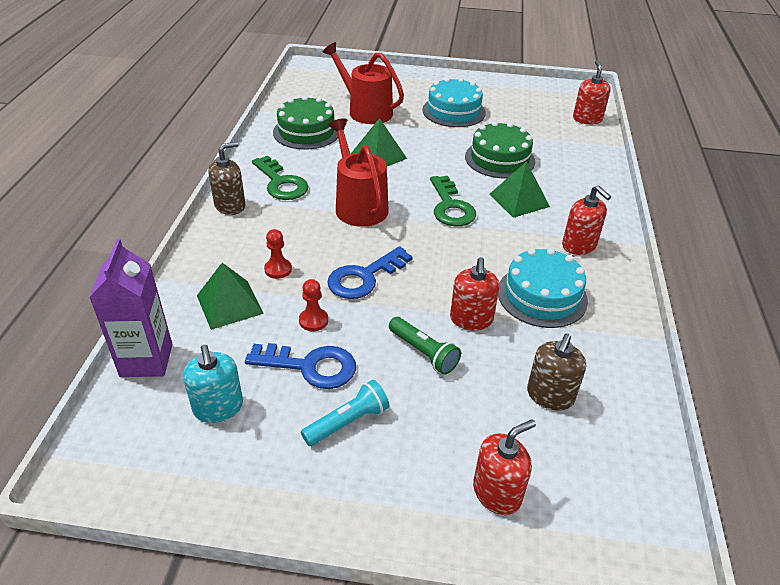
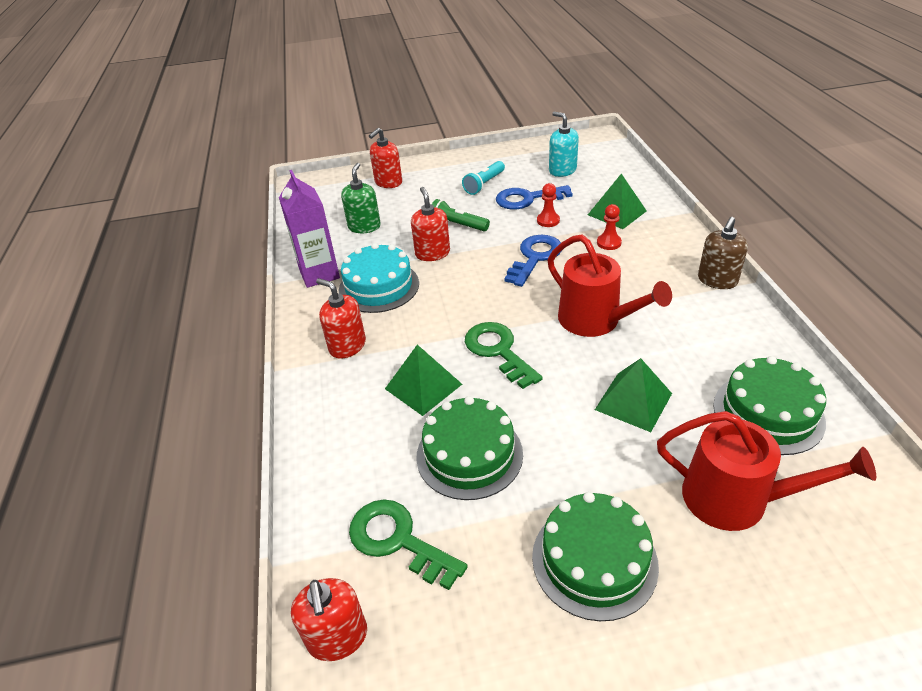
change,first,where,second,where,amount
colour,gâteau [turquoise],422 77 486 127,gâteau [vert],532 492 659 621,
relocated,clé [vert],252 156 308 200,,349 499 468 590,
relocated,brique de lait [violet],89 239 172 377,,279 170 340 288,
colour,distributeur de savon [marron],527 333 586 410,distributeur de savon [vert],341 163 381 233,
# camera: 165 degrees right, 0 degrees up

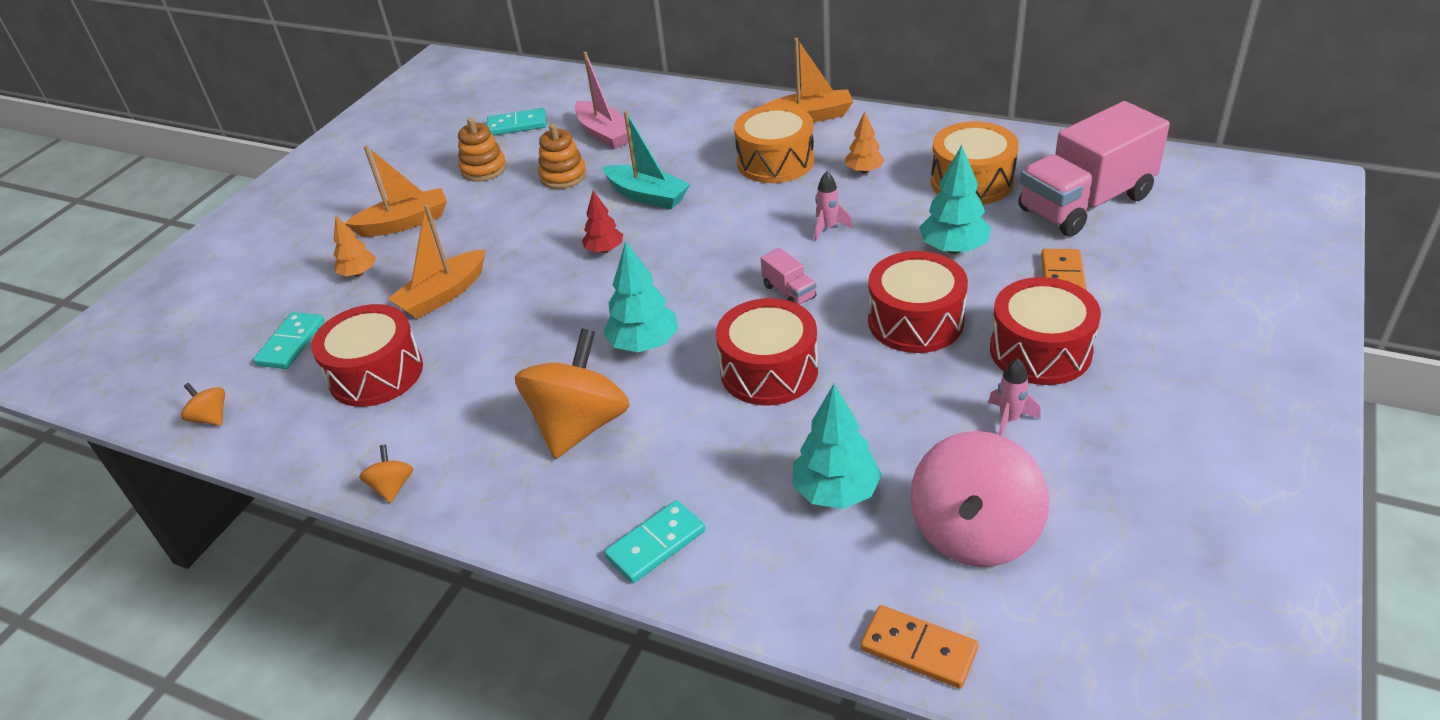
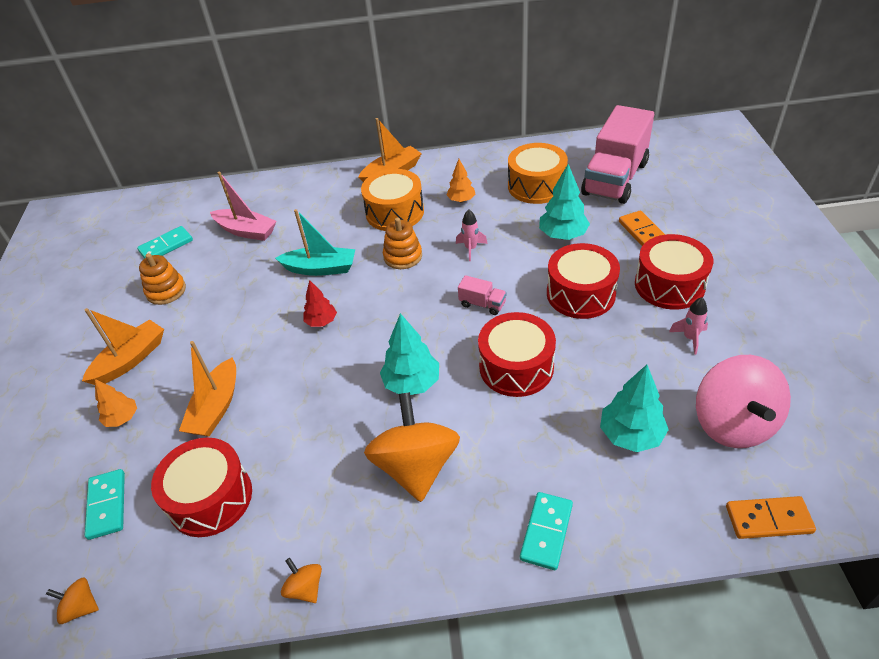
change,first,where,second,where,amount
relocated,jouet à empiler [orange],538 124 587 189,,383 217 422 269,
# camera: 30 degrees left, 5 degrees up

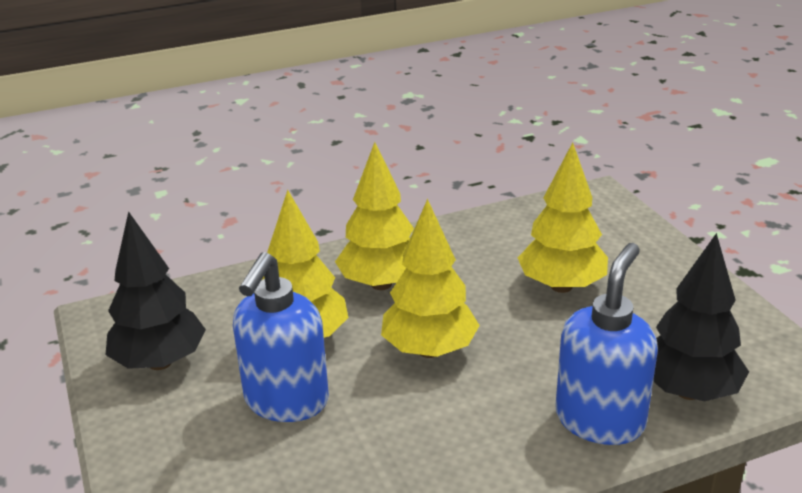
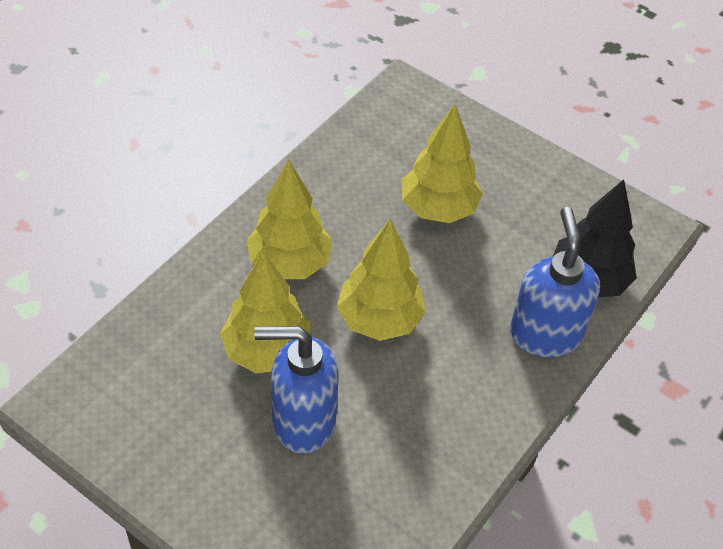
change,first,where,second,where,amount
missing,arbre [noir],106 211 206 370,,,
spun,distributeur de savon [bleu],233 252 329 422,,254 326 339 454,105 degrees clockwise
# camera: 35 degrees left, 20 degrees up

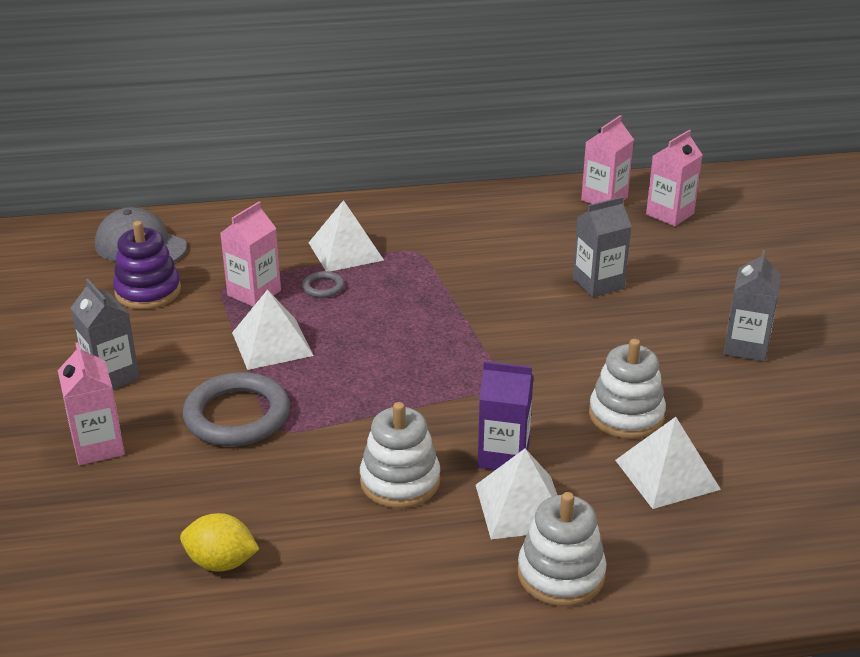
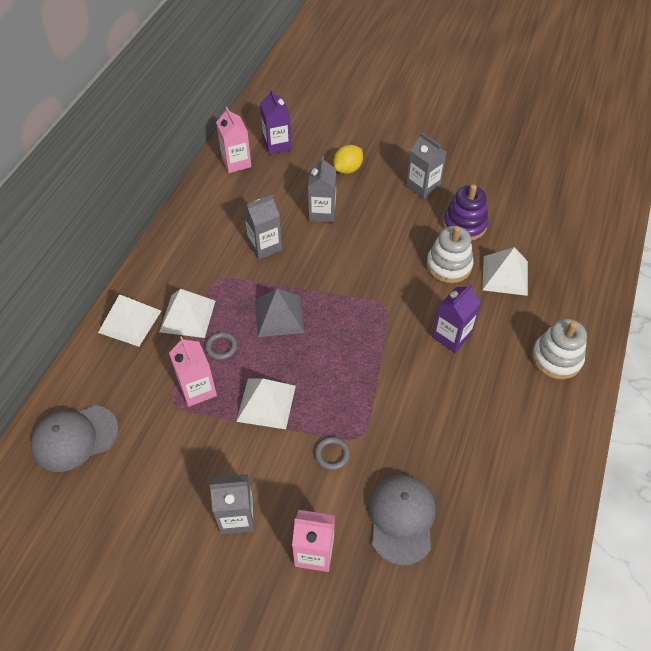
change,first,where,second,where,amount
colour,brique de lait [rose],646 130 702 226,brique de lait [violet],260 89 292 155,
relocated,jouet à empiler [violet],113 221 181 309,,443 184 488 241,
size,anneau [gris],183 372 290 446,,315 437 350 470,x0.46
missing,jouet à empiler [blanc],360 402 440 508,,,
relocated,pyramide [blanc],476 448 557 539,,98 294 161 347,
relocated,citron [jaune],180 513 259 572,,333 145 363 174,
appeared,,,brique de lait [gris],243 195 282 260,
appeared,,,pyramide [gris],255 289 304 337,
appeared,,,casquette [gris],368 474 436 566,
# camera: 60 degrees left, 20 degrees up

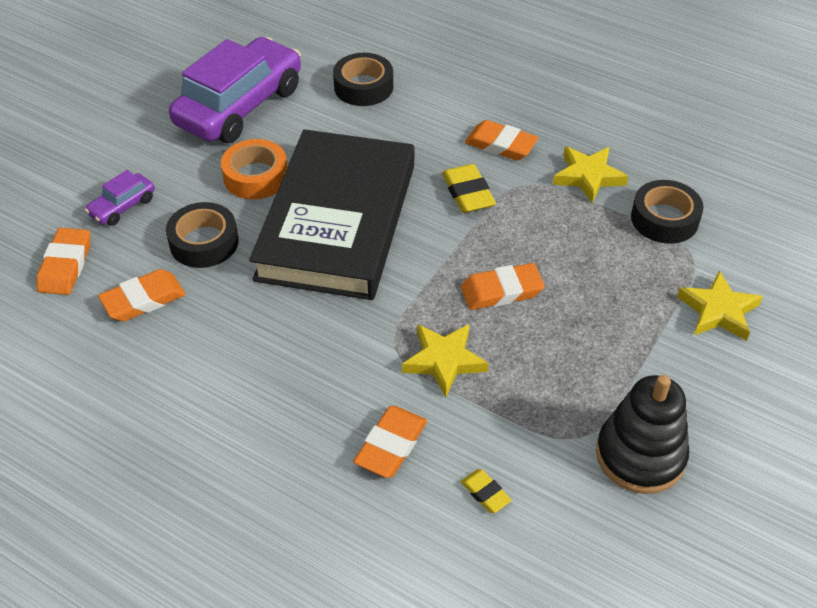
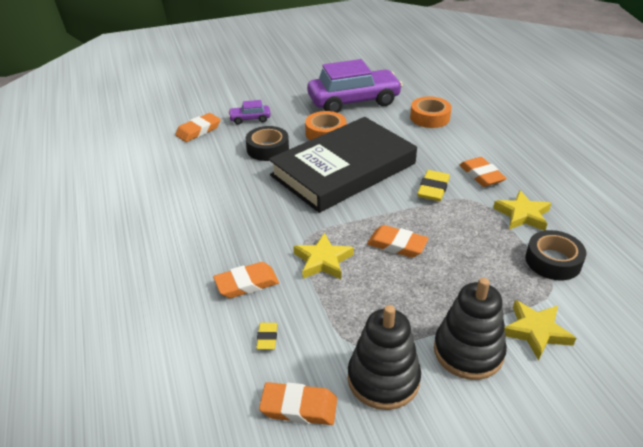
change,first,where,second,where,amount
colour,ruban adhésif [noir],333 53 393 106,ruban adhésif [orange],410 96 452 128,
relocated,gomme [orange],98 269 185 322,,259 382 337 425,
appeared,,,jouet à empiler [noir],434 278 507 380,
# camera: 40 degrees right, 10 degrees down

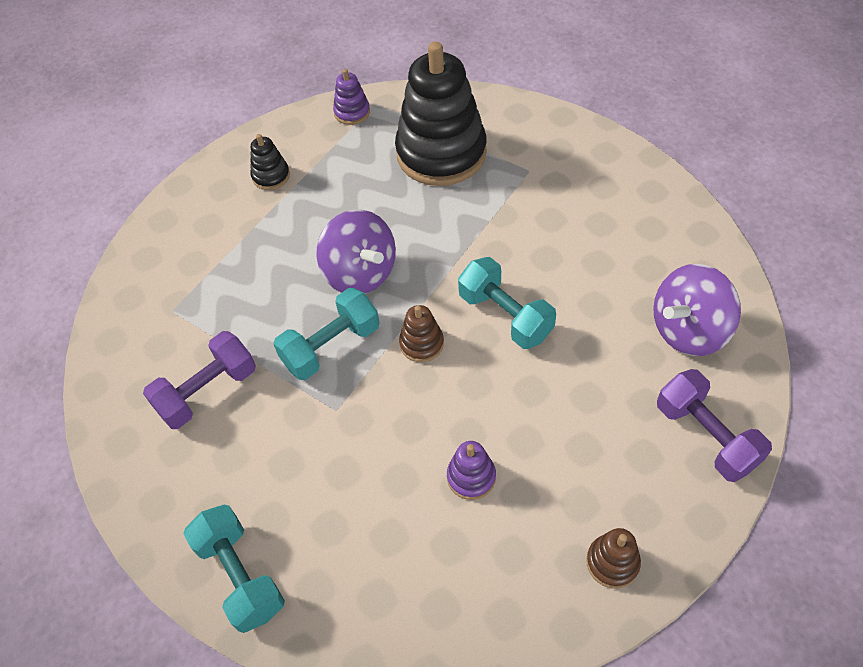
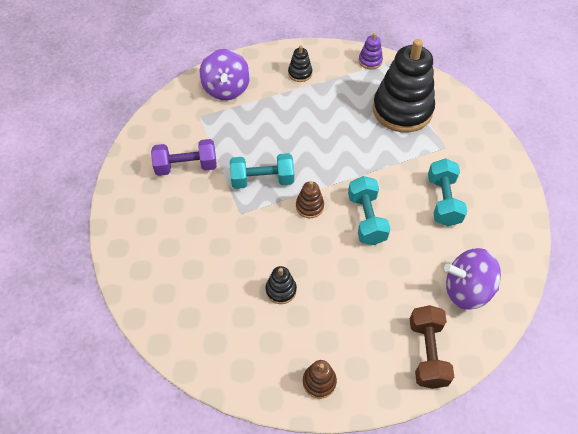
change,first,where,second,where,amount
relocated,toupie [violet],316 209 396 294,,199 49 250 100,
colour,haltère [violet],657 369 772 482,haltère [marron],410 305 454 389,
colour,jouet à empiler [violet],447 441 496 500,jouet à empiler [noir],266 266 297 304,
relocated,haltère [turquoise],183 504 285 633,,428 158 467 226,
# camera: 30 degrees right, 0 degrees up

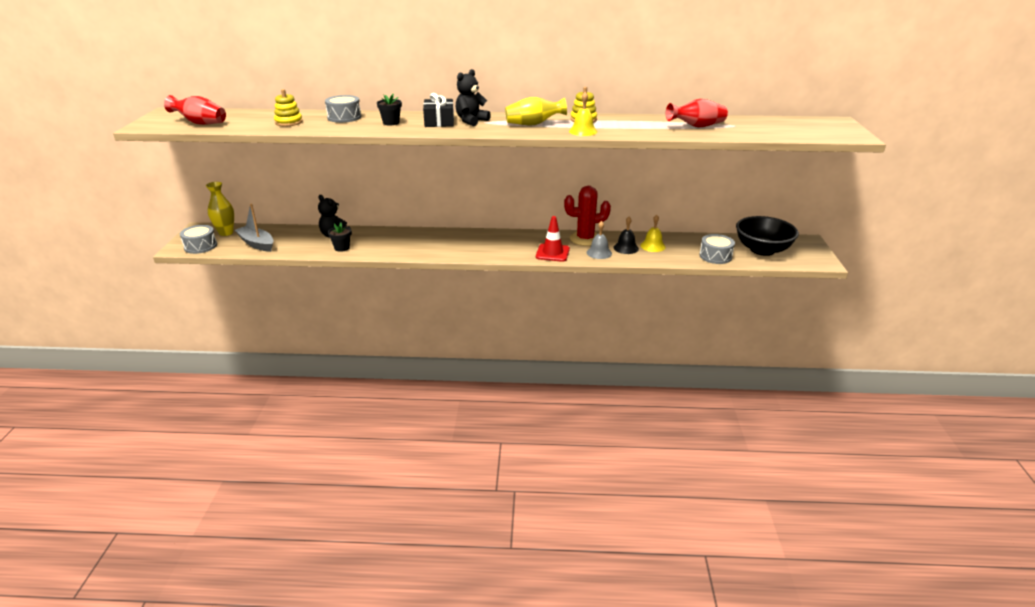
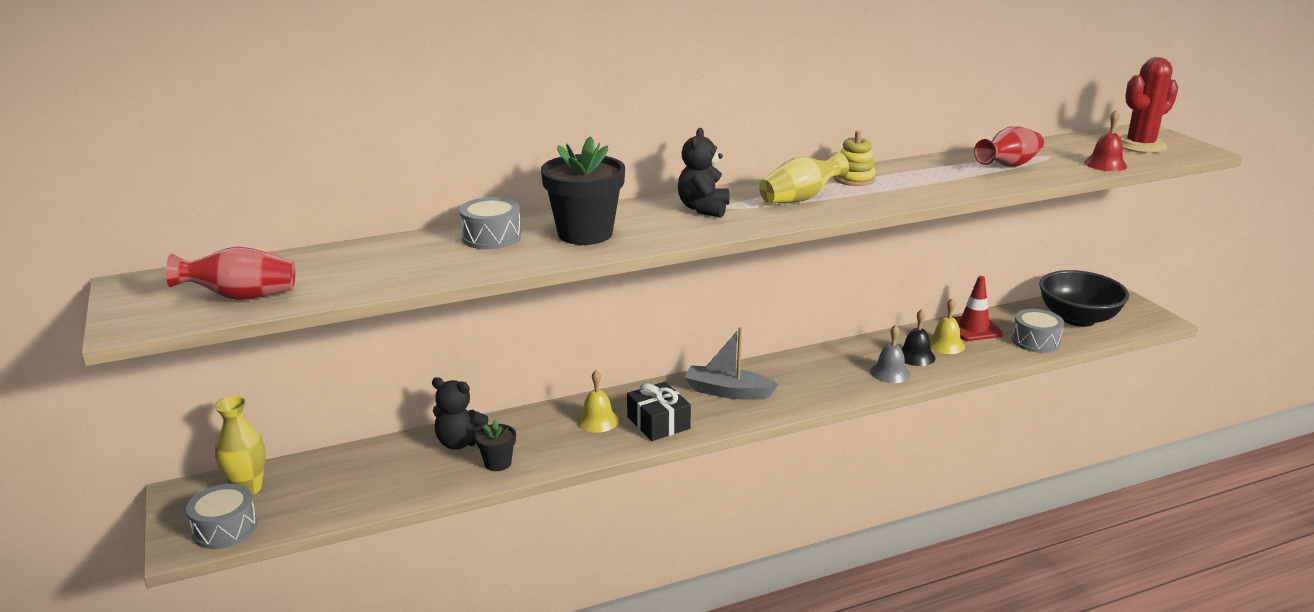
change,first,where,second,where,amount
missing,jouet à empiler [jaune],274 89 303 126,,,
relocated,cloche [jaune],569 92 597 136,,577 370 619 433,
relocated,cadeau [noir],423 93 454 127,,627 382 691 441,
size,pot de fleurs [noir],377 94 402 125,,541 136 625 245,x1.96
relocated,cactus [rouge],564 186 611 246,,1120 57 1178 153,
relocated,bateau [gris],235 203 274 252,,685 327 779 400,
relocated,cône de chantier [rouge],536 216 570 262,,953 276 1003 341,
appeared,,,cloche [rouge],1084 110 1127 171,
# camera: 25 degrees left, 5 degrees down

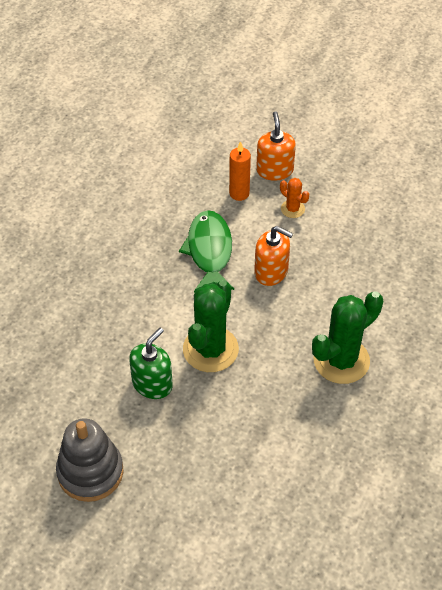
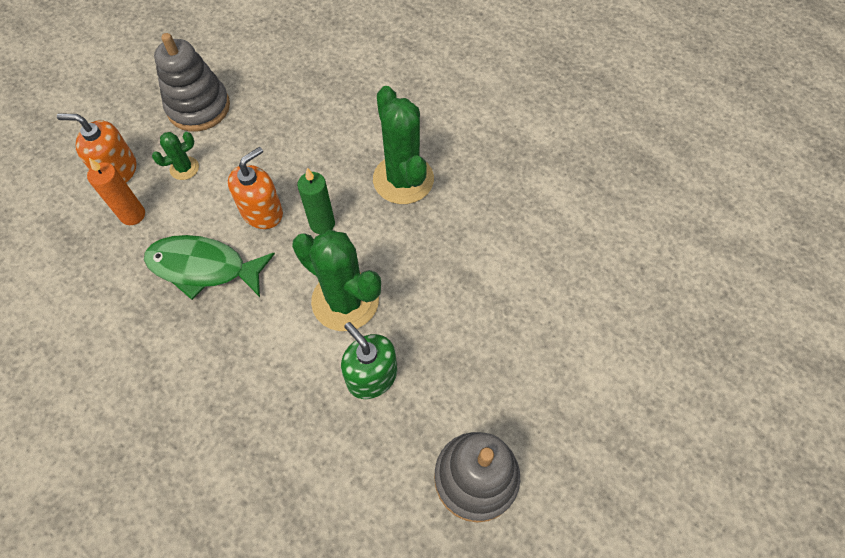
change,first,where,second,where,amount
colour,cactus [orange],280 178 309 218,cactus [vert],152 132 199 180,
appeared,,,jouet à empiler [gris],154 33 230 132,
appeared,,,bougie [vert],297 168 335 234,
# camera: 75 degrees left, 10 degrees up

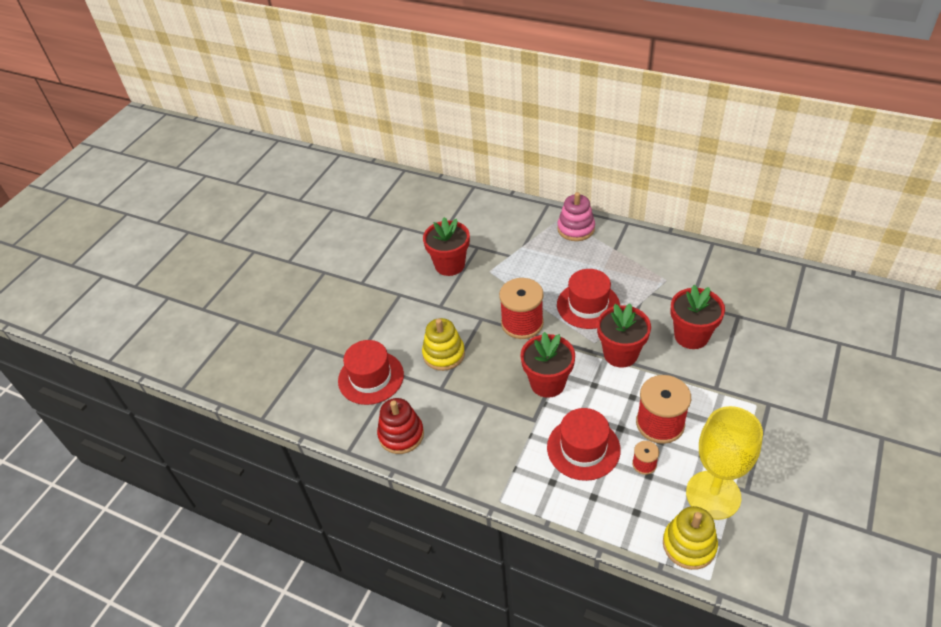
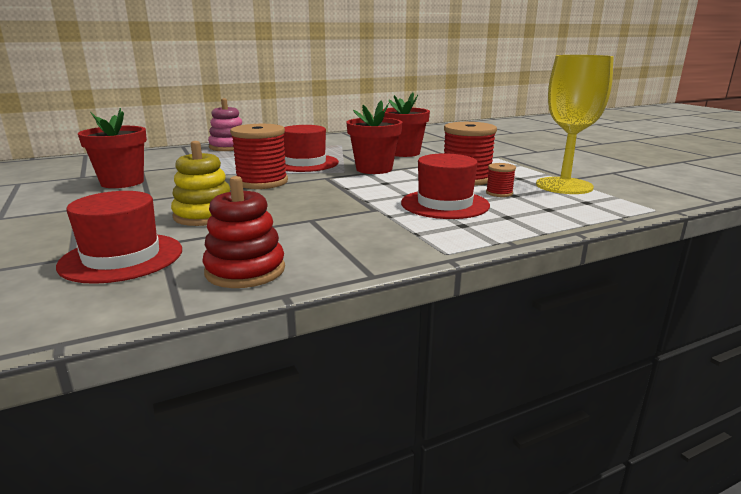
change,first,where,second,where,amount
missing,pot de fleurs [rouge],520 332 575 398,,,
missing,jouet à empiler [jaune],663 506 718 570,,,
# camera: 55 degrees left, 25 degrees down

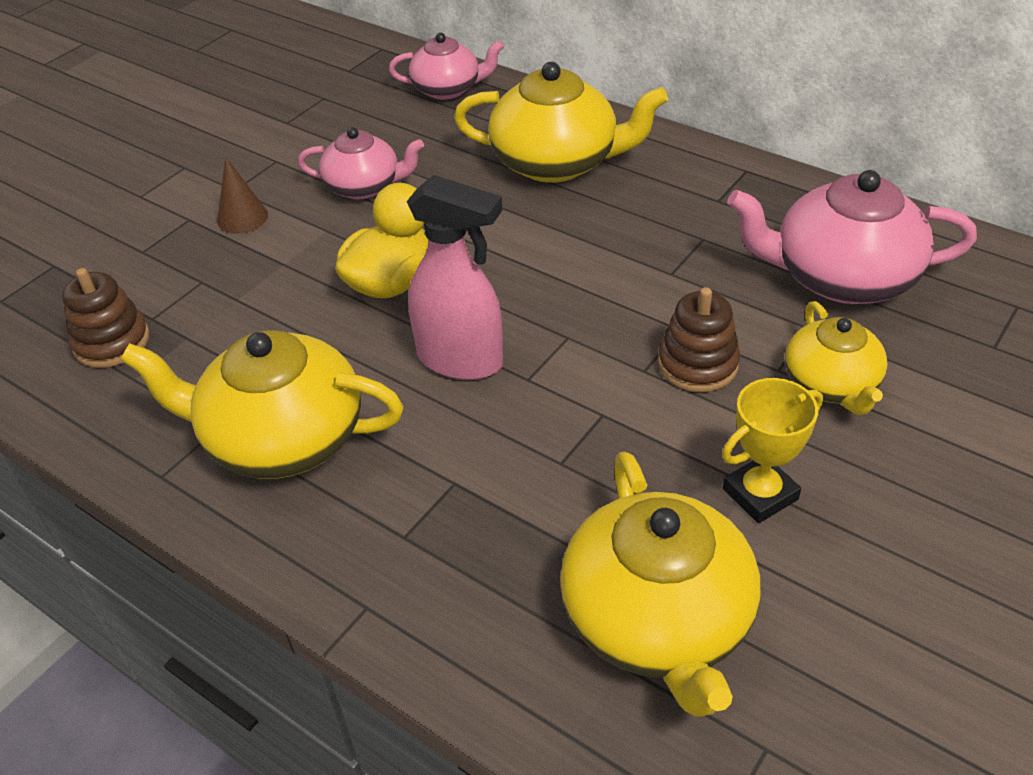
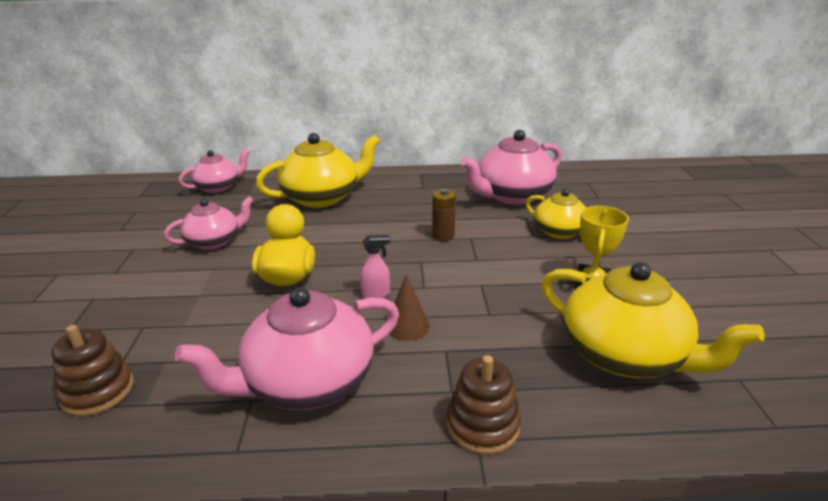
change,first,where,second,where,amount
relocated,cône [marron],217 157 268 234,,389 274 430 341,
size,vaporisateur [rose],407 175 503 380,,360 235 390 298,x0.46
relocated,jouet à empiler [marron],658 287 740 392,,447 355 521 455,
colour,théière [jaune],121 330 404 479,théière [rose],175 287 399 410,
appeared,,,pile [marron],432 189 456 241,
# camera: 40 degrees left, 15 degrees down

